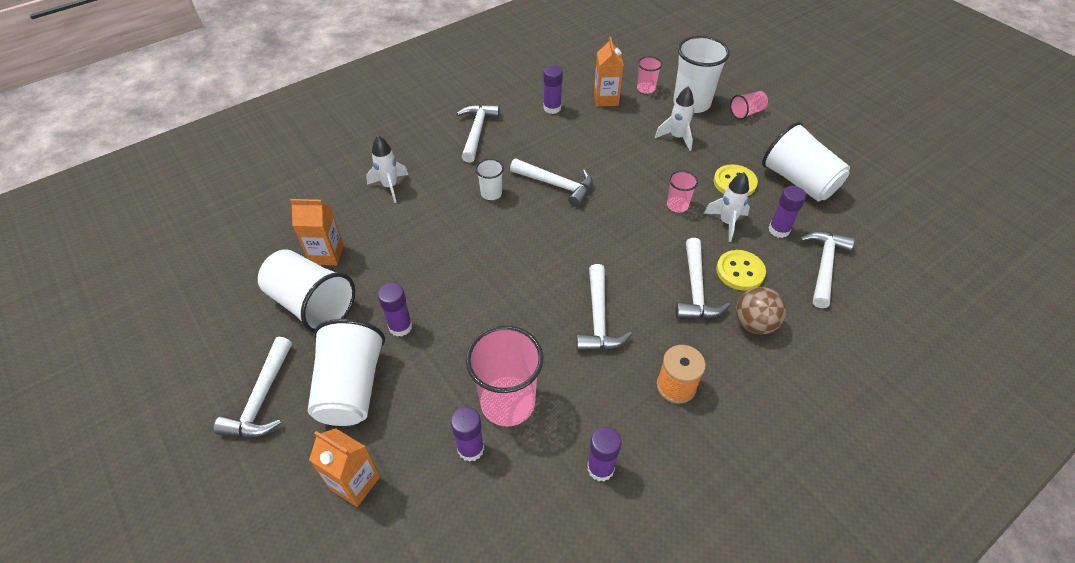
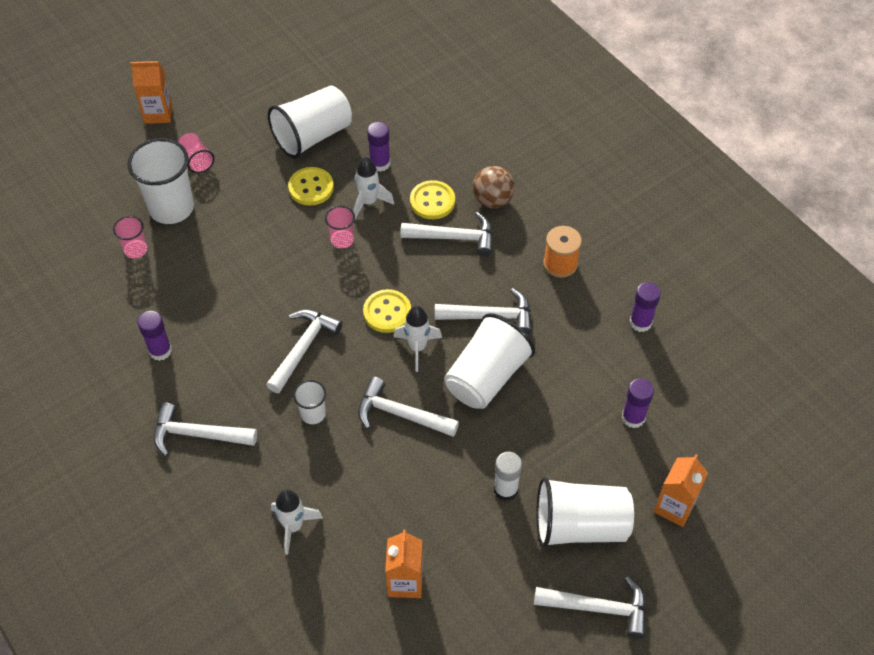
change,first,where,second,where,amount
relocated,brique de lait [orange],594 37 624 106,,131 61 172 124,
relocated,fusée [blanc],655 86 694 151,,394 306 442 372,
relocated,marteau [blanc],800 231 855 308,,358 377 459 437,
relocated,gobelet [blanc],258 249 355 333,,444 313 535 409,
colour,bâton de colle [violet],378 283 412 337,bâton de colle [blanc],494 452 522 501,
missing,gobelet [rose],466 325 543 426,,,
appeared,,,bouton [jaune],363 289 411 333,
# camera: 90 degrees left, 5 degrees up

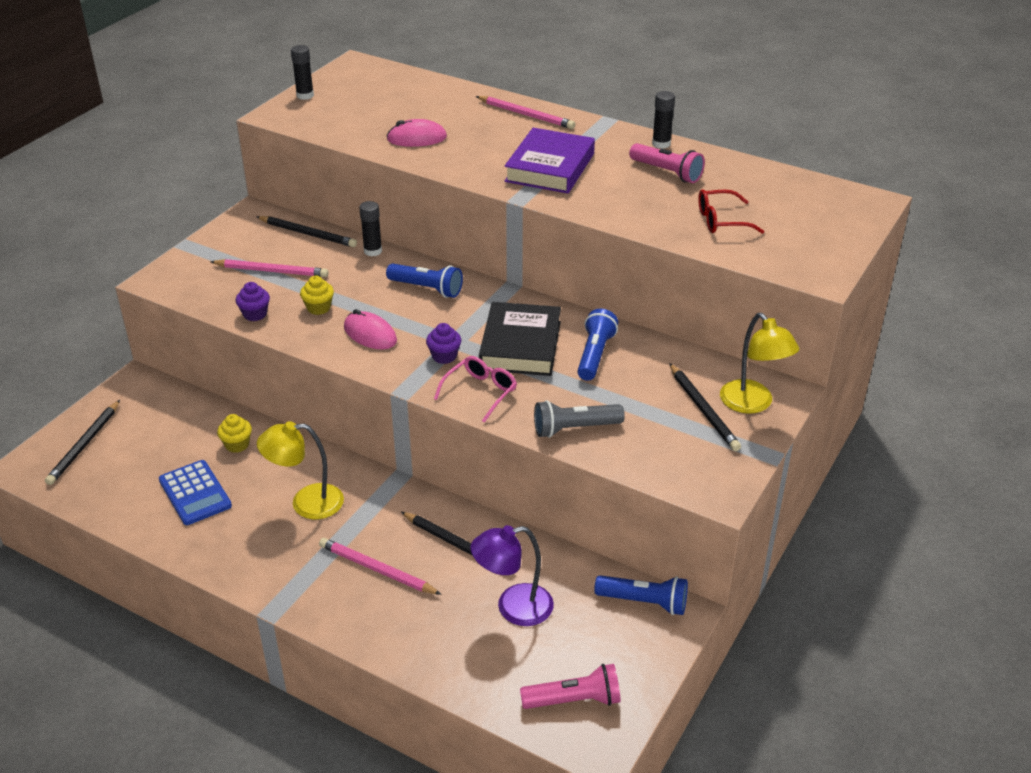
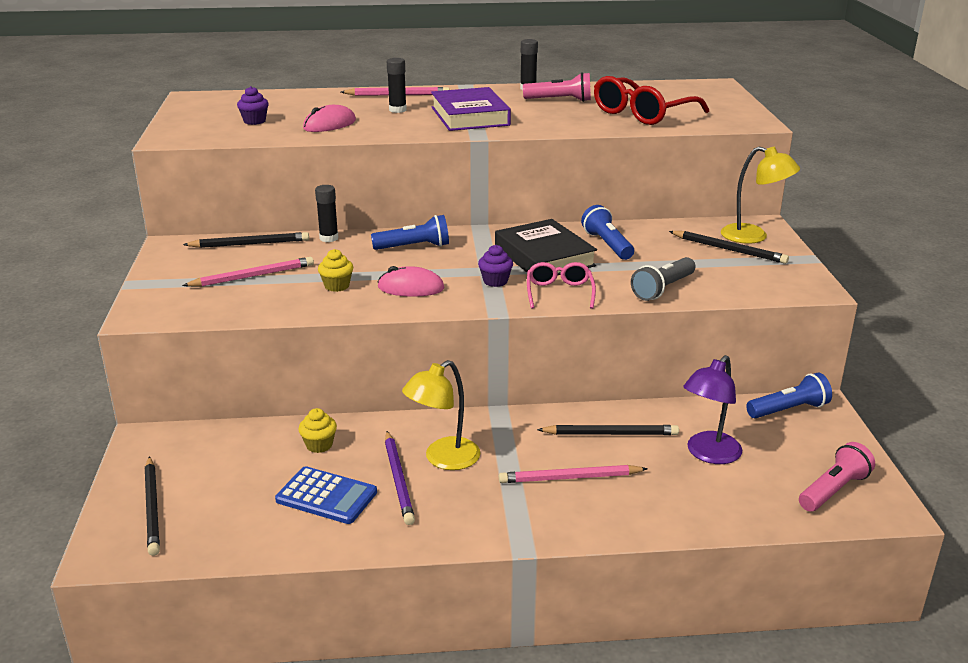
change,first,where,second,where,amount
relocated,bâton de colle [noir],291 45 314 100,,387 58 407 113,
size,lunettes [rouge],698 189 765 234,,594 76 709 125,x1.70
relocated,muffin [violet],236 282 270 321,,237 86 269 125,
appeared,,,crayon [violet],385 431 415 525,
# camera: 35 degrees left, 10 degrees down

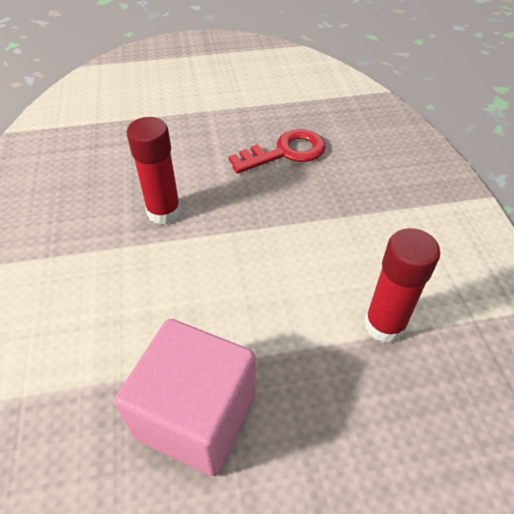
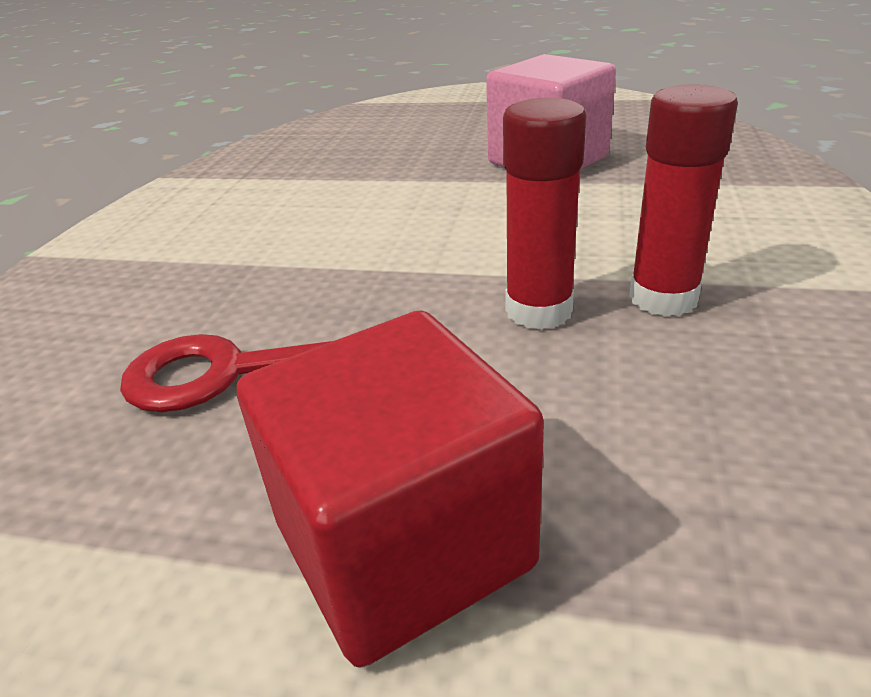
change,first,where,second,where,amount
relocated,bâton de colle [rouge],364 228 440 343,,629 84 738 316,
appeared,,,cube [rouge],237 310 544 668,
# camera: 155 degrees left, 15 degrees down

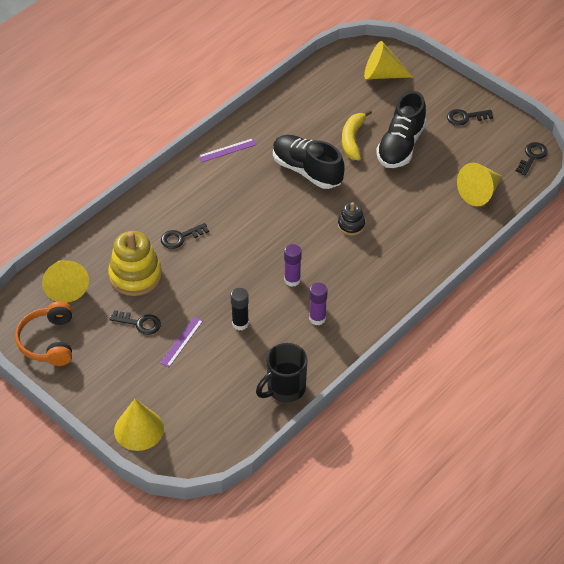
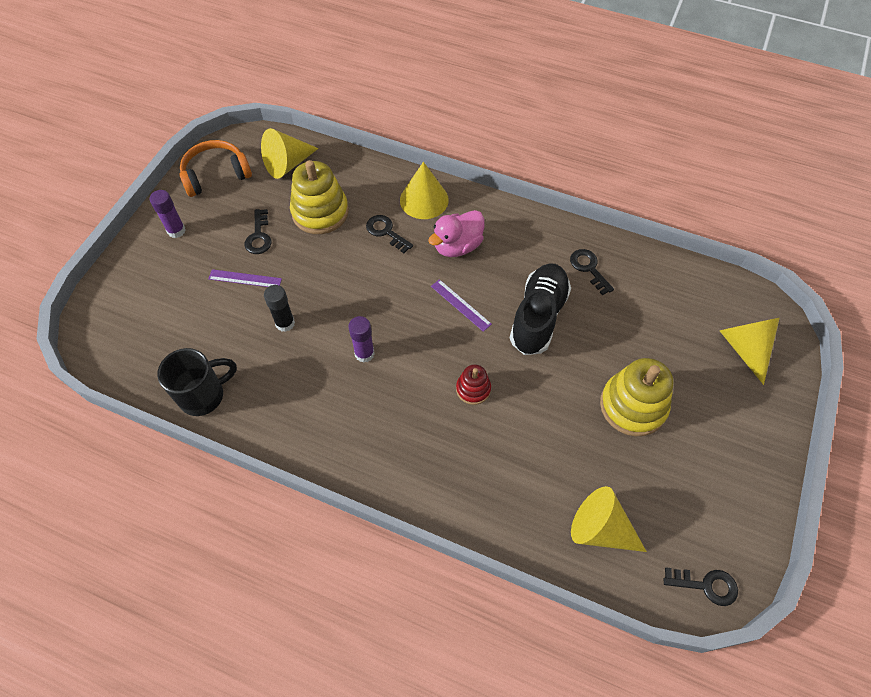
change,first,where,second,where,amount
exchanged,chaussure [noir],376 91 426 168,jouet à empiler [jaune],600 358 674 436,
relocated,clé [noir],447 109 493 126,,570 249 614 295,
missing,banane [jaune],342 110 372 160,,,
relocated,règle [violet],198 138 257 162,,431 279 492 332,
colour,jouet à empiler [noir],338 202 365 235,jouet à empiler [rouge],456 364 491 405,
relocated,bâton de colle [violet],309 283 328 325,,150 190 186 238,
spun,tasse [noir],256 343 308 403,,157 348 237 416,120 degrees clockwise
relocated,cône [jaune],114 399 164 451,,400 162 449 219,
appeared,,,canard [rose],428 210 484 257,
# camera: 70 degrees right, 10 degrees up

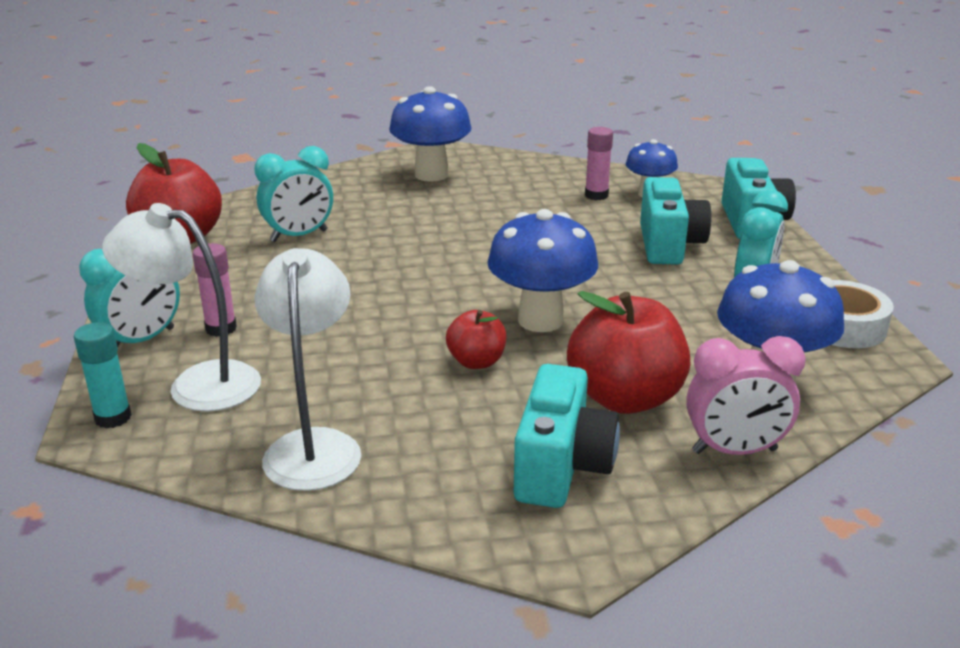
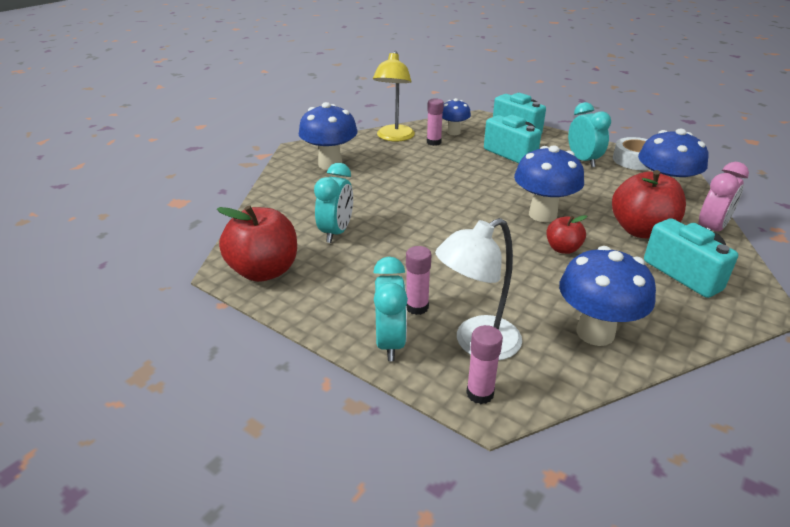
change,first,where,second,where,amount
exchanged,lampe [blanc],254 248 361 491,champignon [bleu],559 246 656 346,
colour,bâton de colle [turquoise],74 322 132 429,bâton de colle [rose],466 325 503 404,
appeared,,,lampe [jaune],373 51 415 141,
# camera: 45 degrees left, 5 degrees up

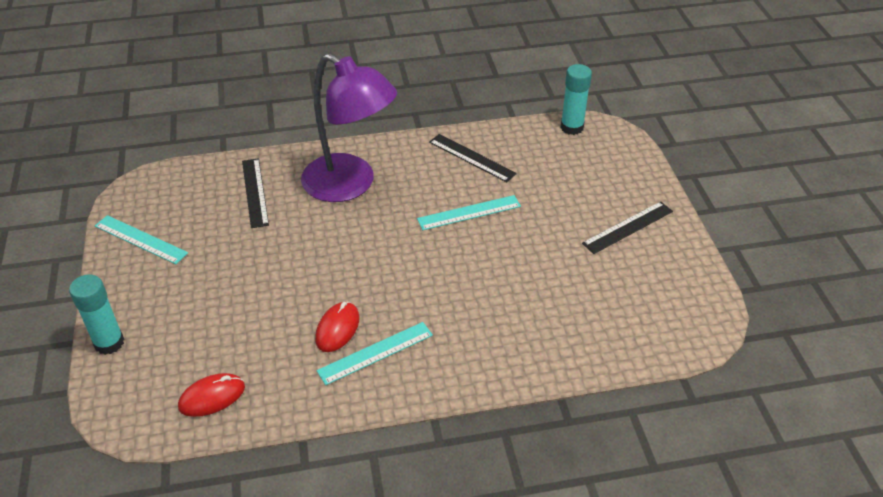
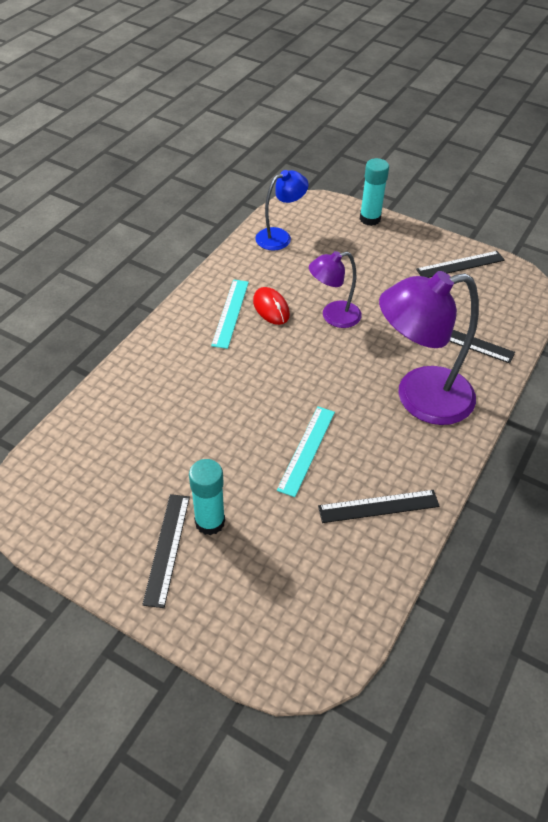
change,first,where,second,where,amount
relocated,bâton de colle [turquoise],561 64 592 135,,189 459 225 535,
colour,règle [turquoise],95 215 188 264,règle [noir],416 251 505 278,
exchanged,souris [rouge],178 373 245 417,lampe [bleu],255 170 309 250,
appeared,,,lampe [violet],309 251 362 328,
# camera: 130 degrees right, 5 degrees up

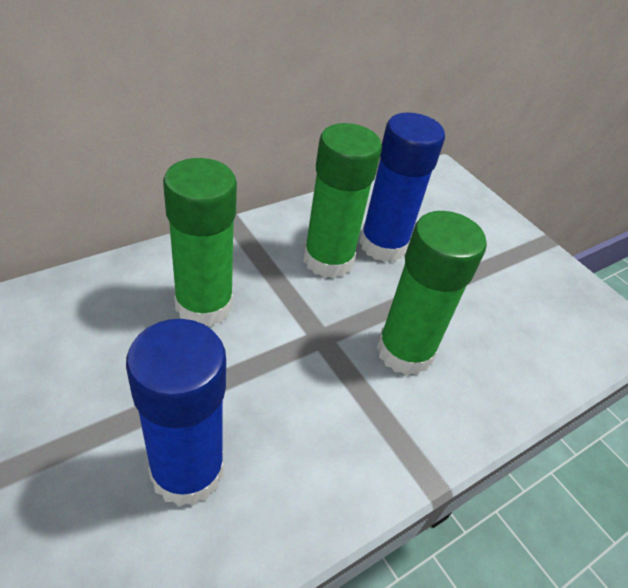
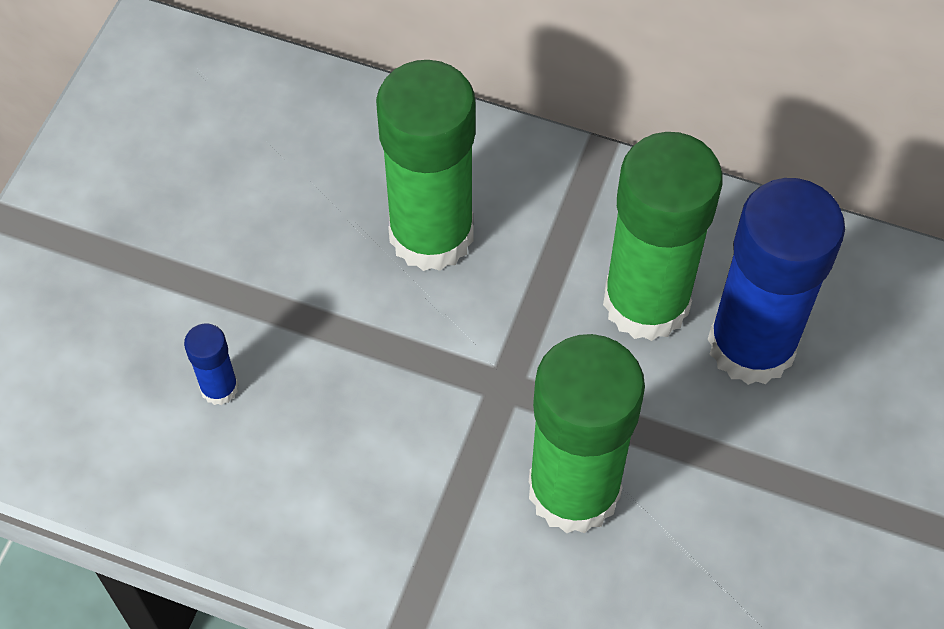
change,first,where,second,where,amount
size,bâton de colle [bleu],126 319 226 507,,184 323 238 405,x0.42
# camera: 60 degrees right, 15 degrees up

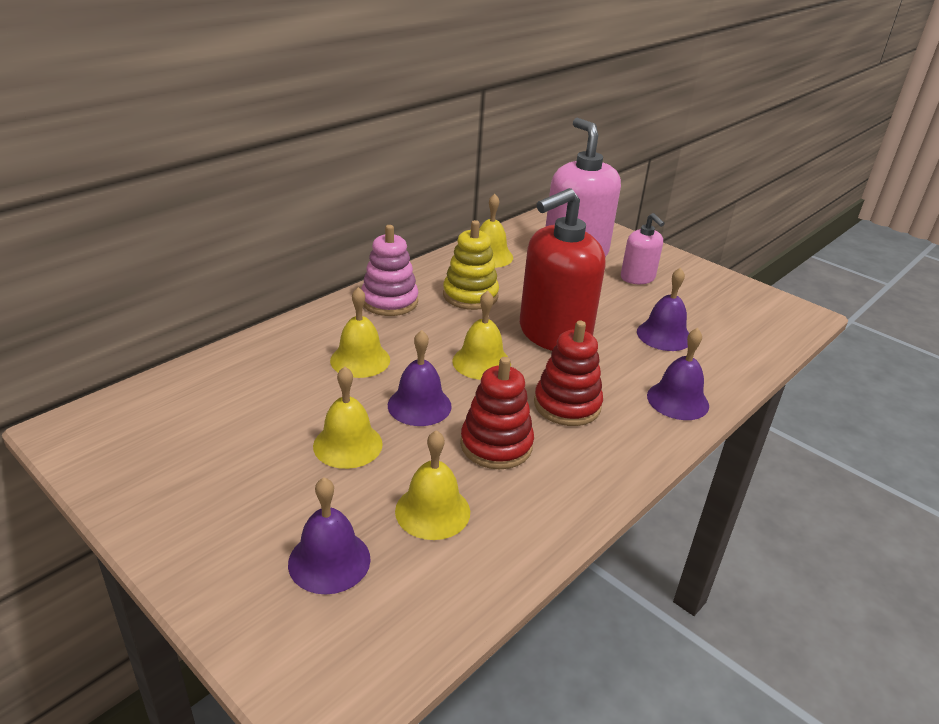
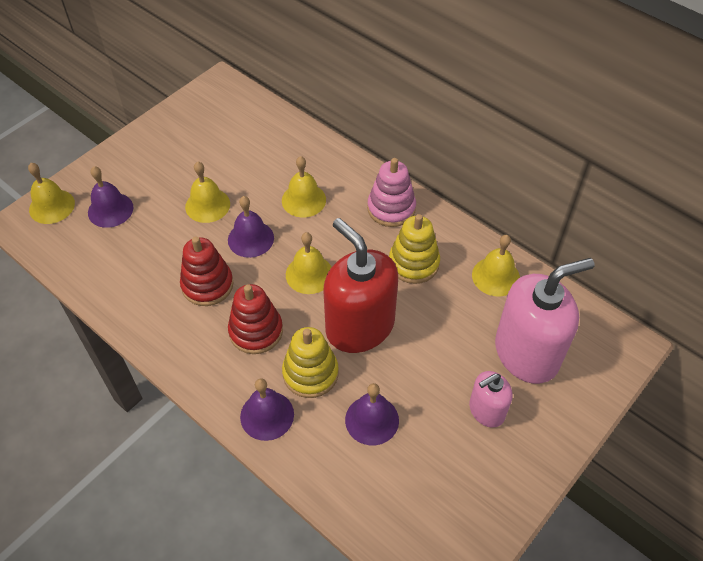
change,first,where,second,where,amount
relocated,cloche [jaune],395 430 470 540,,28 163 75 224,
appeared,,,jouet à empiler [jaune],282 327 339 398,
# camera: 90 degrees right, 20 degrees up

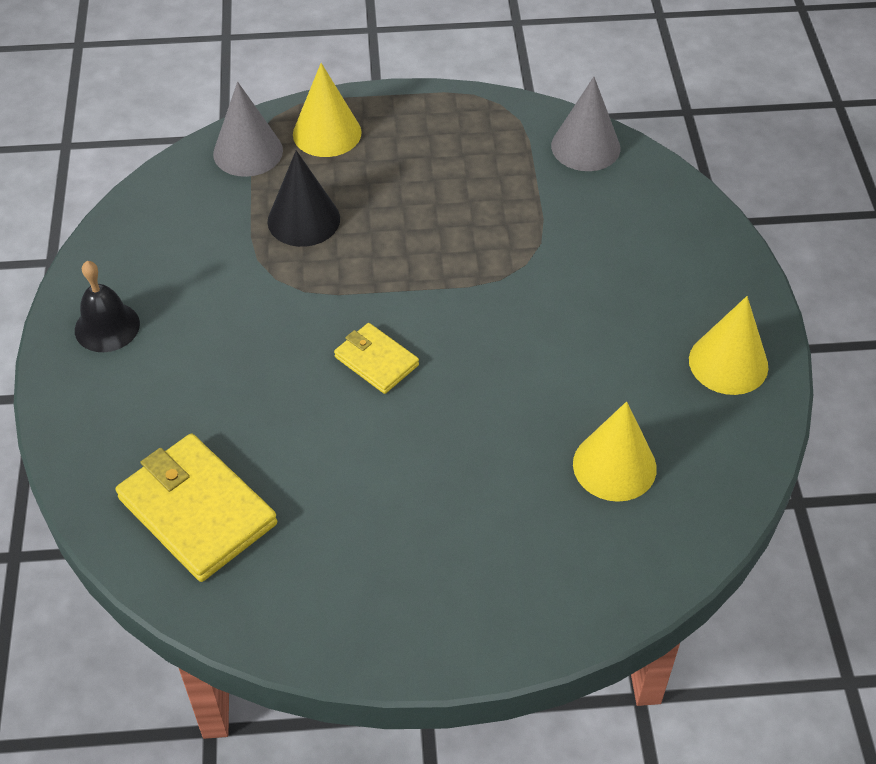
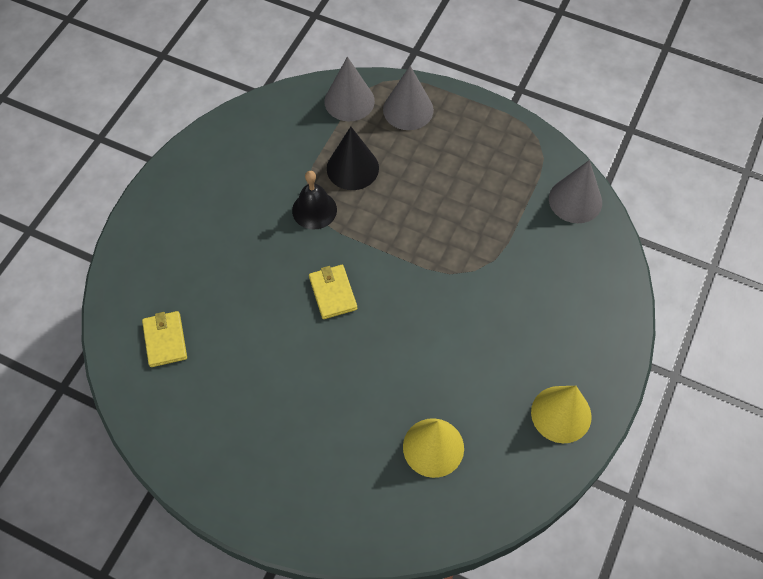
change,first,where,second,where,amount
colour,cône [jaune],293 63 362 157,cône [gris],383 66 434 130,
relocated,cloche [noir],75 261 140 352,,292 171 337 230,
size,portefeuille [jaune],116 434 277 582,,142 311 187 367,x0.56
# camera: 30 degrees right, 10 degrees up

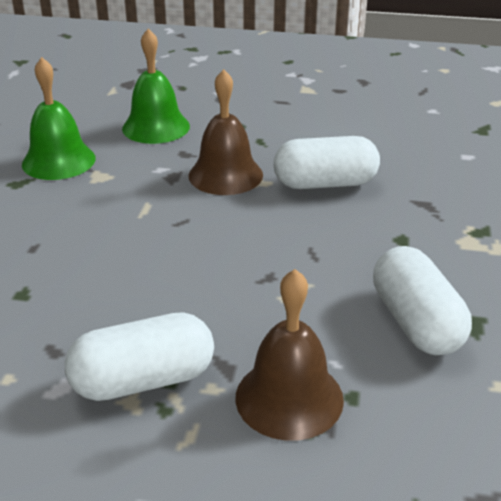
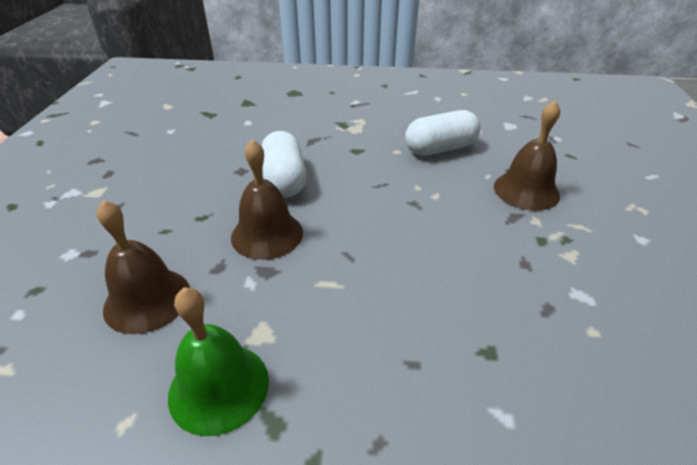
change,first,where,second,where,amount
colour,cloche [vert],122 29 190 144,cloche [marron],97 200 190 334,
missing,gélule [blanc],65 312 214 401,,,
# camera: 95 degrees left, 5 degrees up

